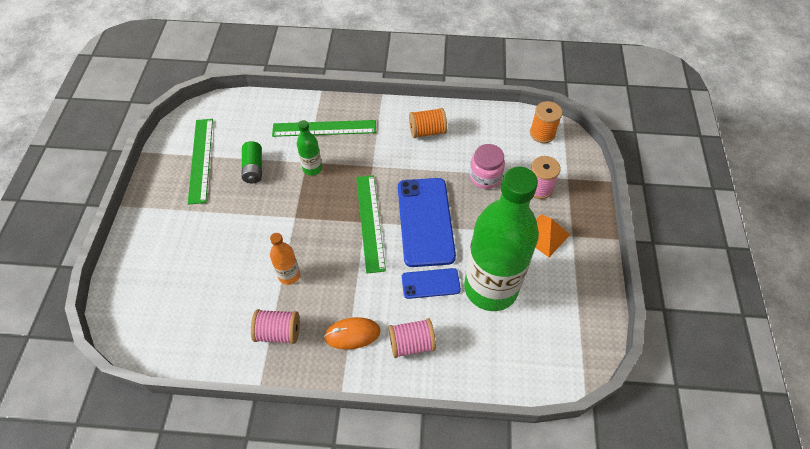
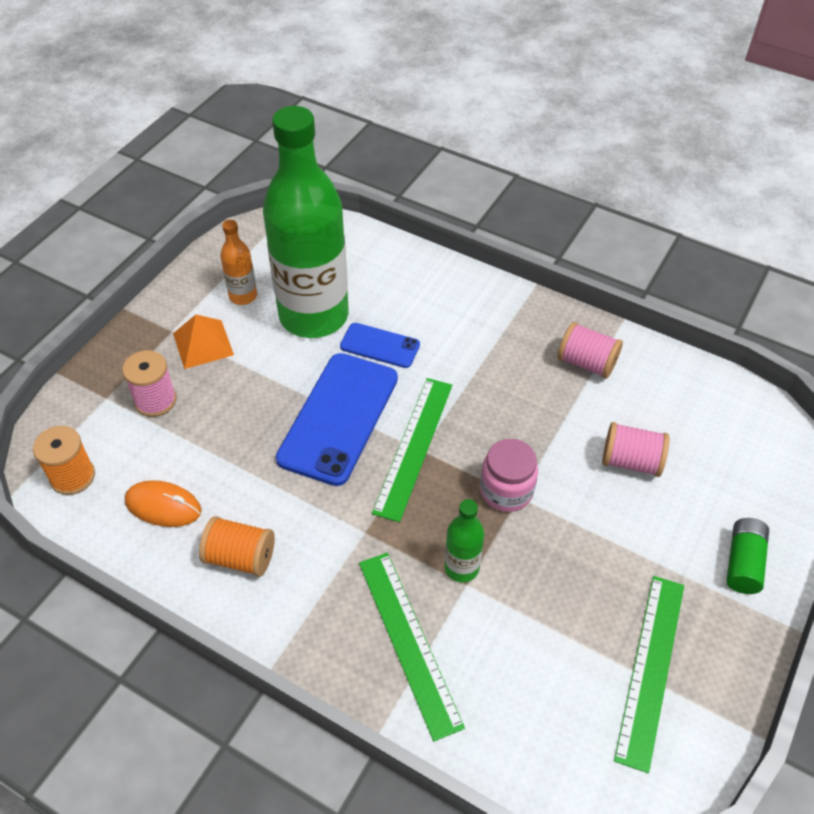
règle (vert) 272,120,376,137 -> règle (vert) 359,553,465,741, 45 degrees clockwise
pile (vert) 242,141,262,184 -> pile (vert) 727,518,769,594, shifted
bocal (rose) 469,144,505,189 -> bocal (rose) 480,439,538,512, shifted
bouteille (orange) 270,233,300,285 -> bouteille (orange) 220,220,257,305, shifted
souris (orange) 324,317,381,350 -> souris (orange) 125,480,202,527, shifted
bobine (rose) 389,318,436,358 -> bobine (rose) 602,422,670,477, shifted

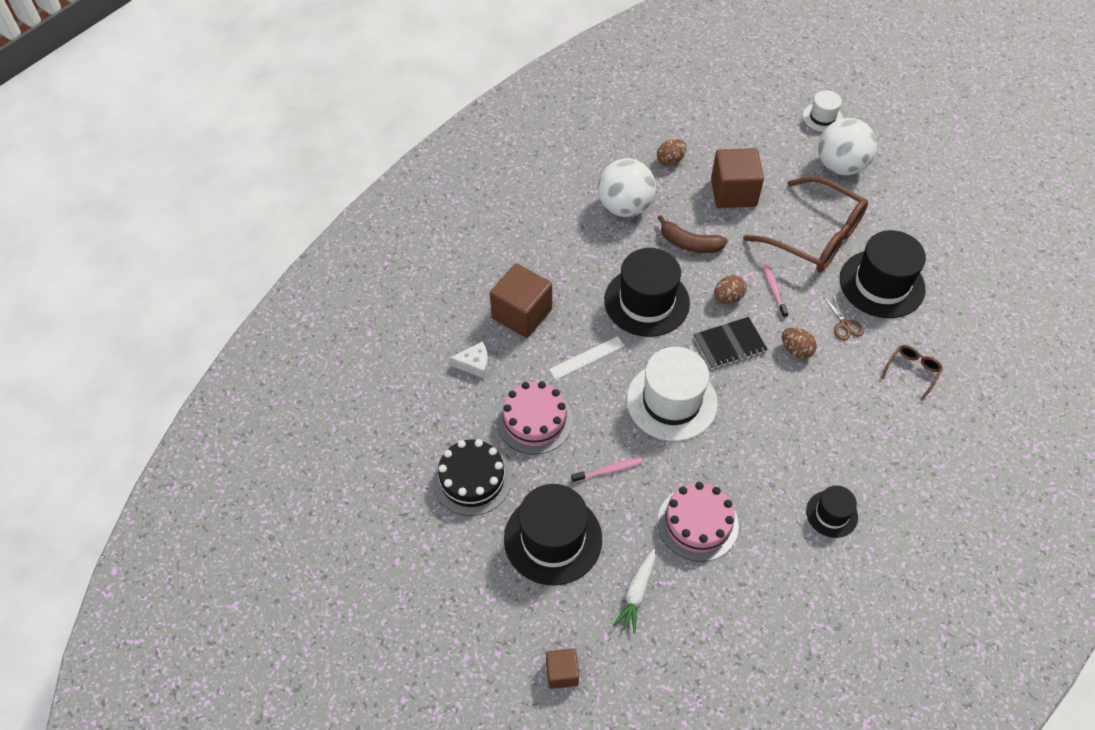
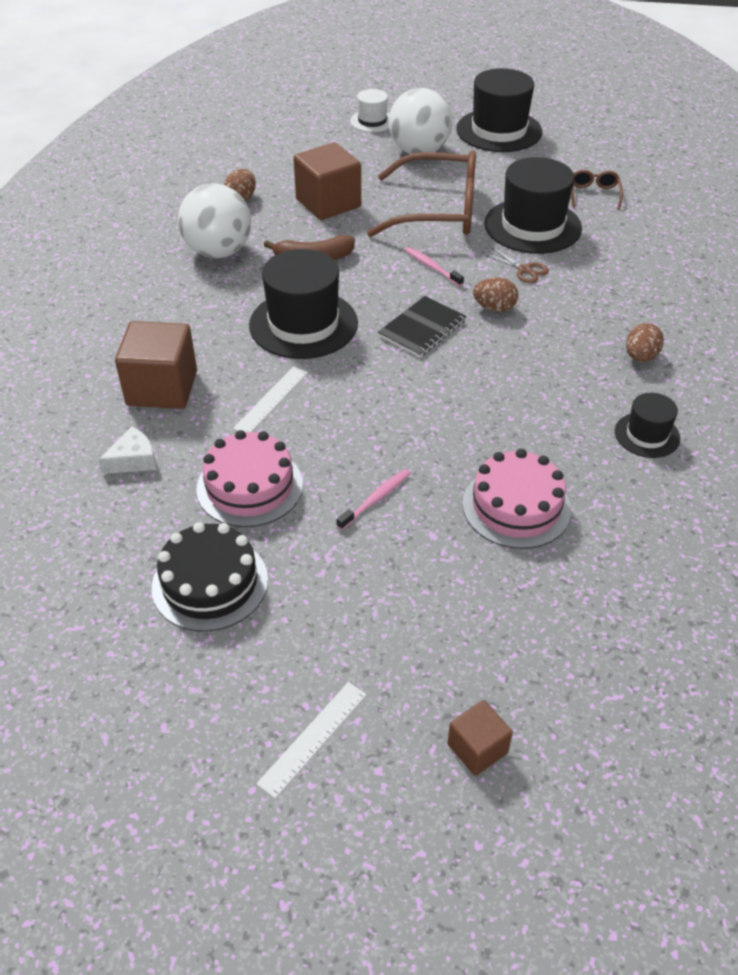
œuf (marron) 714,275,747,304 -> œuf (marron) 626,323,664,362, shifted
lunettes (marron) 881,345,943,400 -> lunettes (marron) 571,170,623,210, shifted
chapeau (blanc) 626,347,718,441 -> none
chapeau (noir) 504,484,602,586 -> chapeau (noir) 456,68,542,152, shifted
carotte (blanc) 613,549,655,634 -> none
none -> règle (blanc) 256,682,367,799

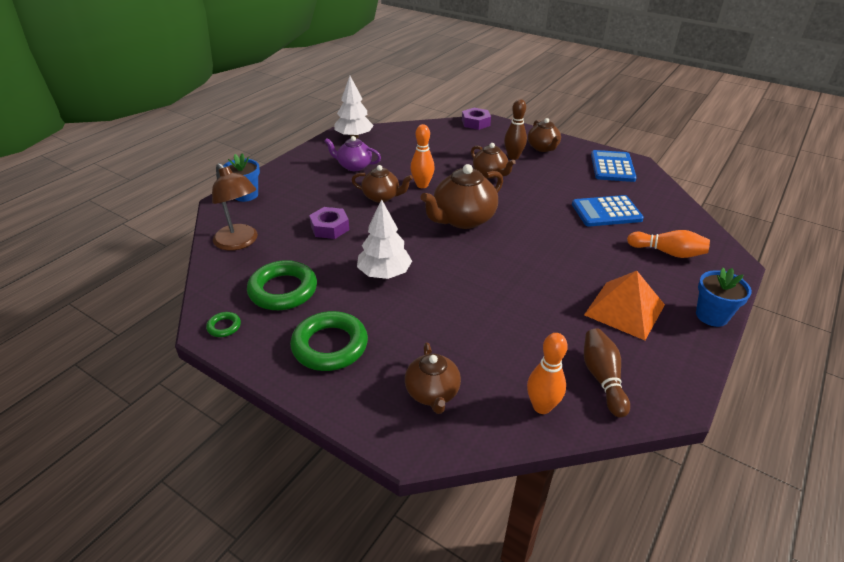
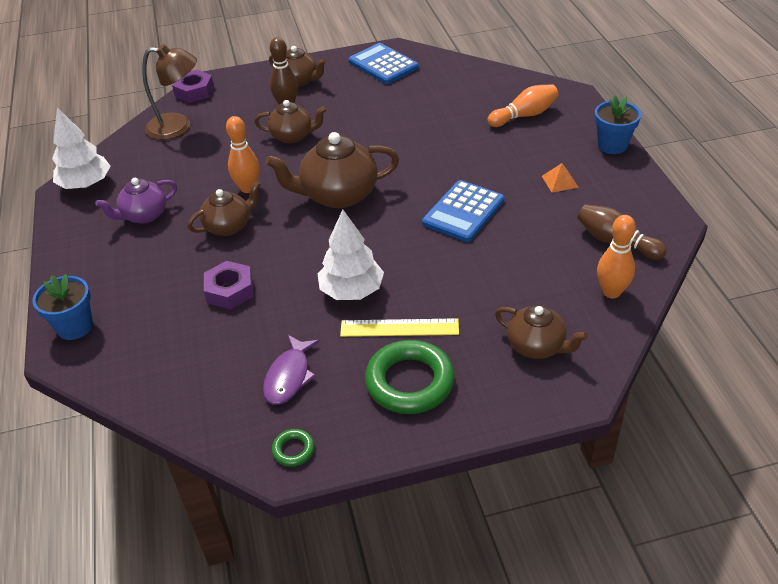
lampe (marron) 212,163,258,251 -> lampe (marron) 142,44,197,140, shifted
théière (marron) 420,164,503,229 -> théière (marron) 265,132,399,208, 75 degrees clockwise
calculatrice (bleu) 572,195,644,226 -> calculatrice (bleu) 422,180,504,242, shifted
anneau (vert) 247,260,317,310 -> poisson (violet) 263,335,320,405
pyramide (orange) 584,271,665,340 -> pyramide (orange) 542,163,579,193, x0.46
none -> règle (jaune) 340,318,459,337

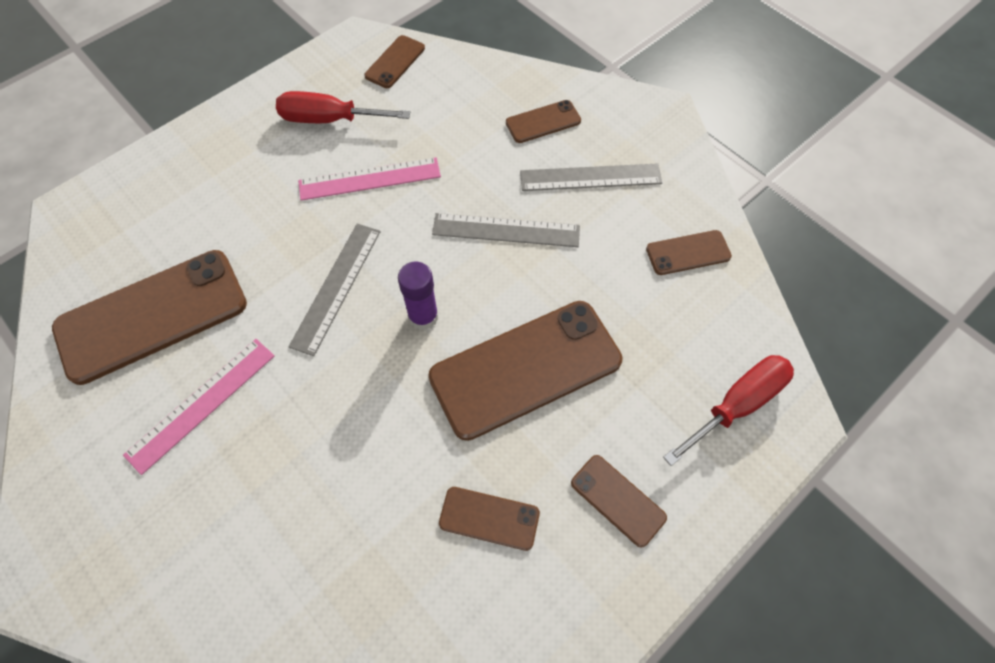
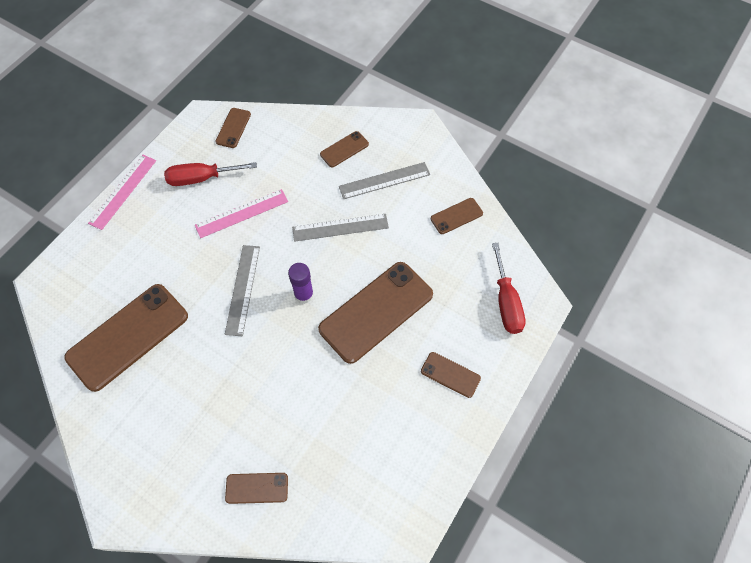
règle (rose) 123,339,275,475 -> règle (rose) 88,155,156,230, shifted
tournevis (rouge) 663,355,794,466 -> tournevis (rouge) 492,243,526,334, 135 degrees clockwise
téléphone (marron) 439,487,540,551 -> téléphone (marron) 225,473,288,504, shifted

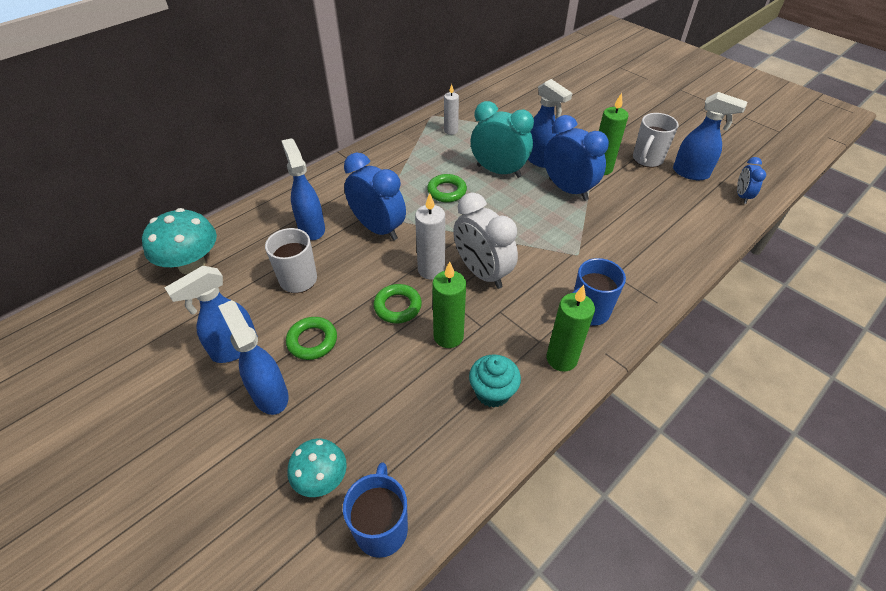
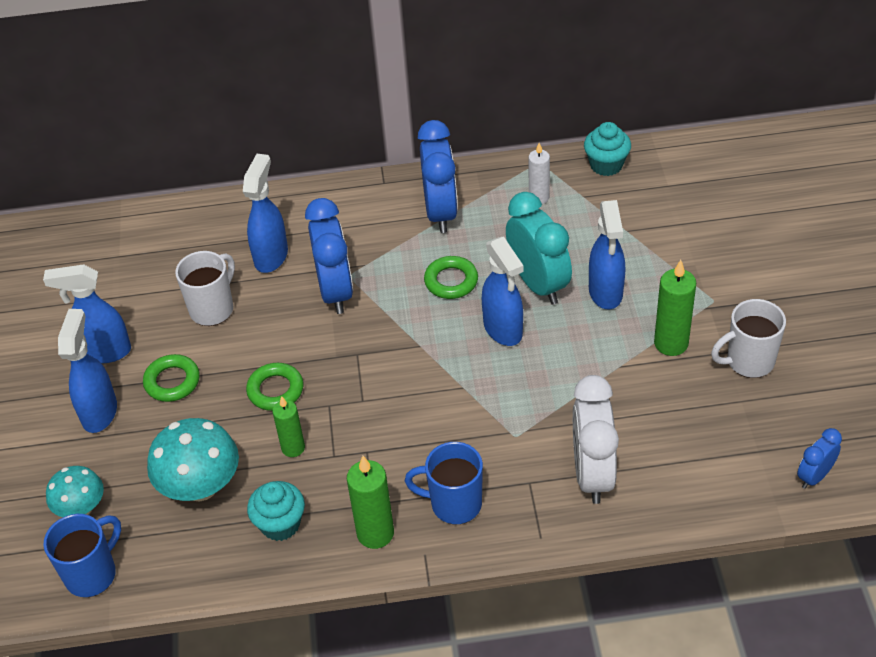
vaporisateur (bleu) 673,92,747,180 -> vaporisateur (bleu) 482,237,524,346, shifted
réveil (bleu) 544,115,609,201 -> réveil (bleu) 418,120,458,233, shifted
réveil (blanc) 453,192,518,289 -> réveil (blanc) 573,375,619,504, shifted
bougie (blanc) 415,193,445,279 -> none
champignon (turquoise) 142,208,217,274 -> champignon (turquoise) 147,418,239,501, shifted
bougie (vert) 432,261,466,348 -> bougie (vert) 272,396,305,457, x0.67
none -> muffin (turquoise) 584,122,631,176

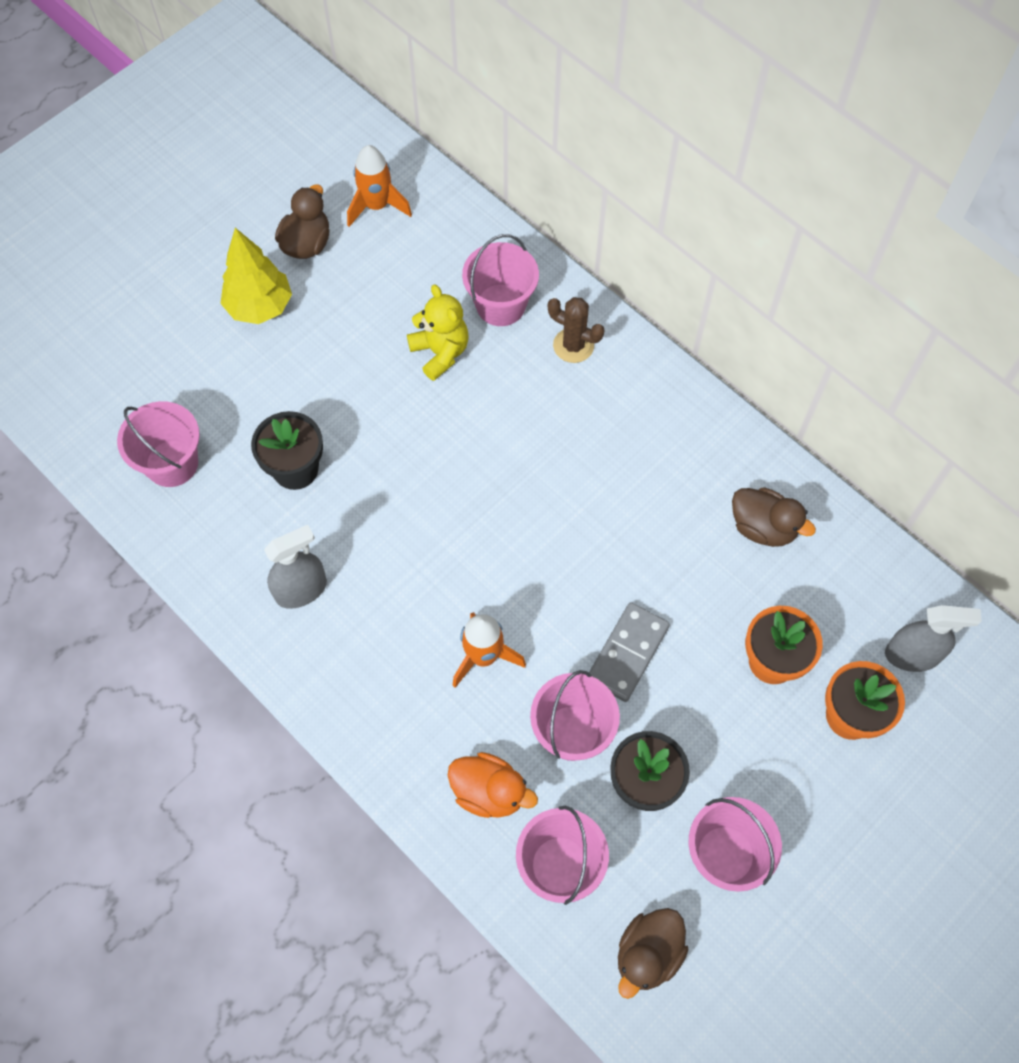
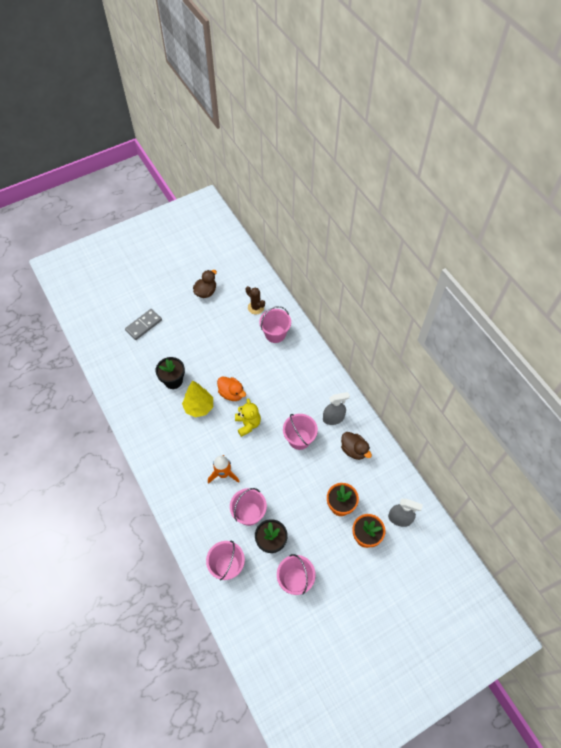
fusée (orange) 347,145,412,227 -> none
arbre (jaune) 220,228,292,324 -> arbre (jaune) 182,380,213,418, shifted
ours en peluche (jaune) 407,285,469,381 -> ours en peluche (jaune) 235,398,261,437, shifted
cactus (marron) 548,297,605,363 -> cactus (marron) 246,286,265,314, shifted
seau (rose) 117,401,200,487 -> seau (rose) 283,414,318,450, shifted
vaporisateur (gris) 264,525,327,609 -> vaporisateur (gris) 323,392,350,425, shifted
domino (gris) 589,602,670,702 -> domino (gris) 125,309,162,340, shifted
canard (orange) 448,752,538,818 -> canard (orange) 217,376,246,401, shifted
canard (marron) 618,908,689,999 -> none

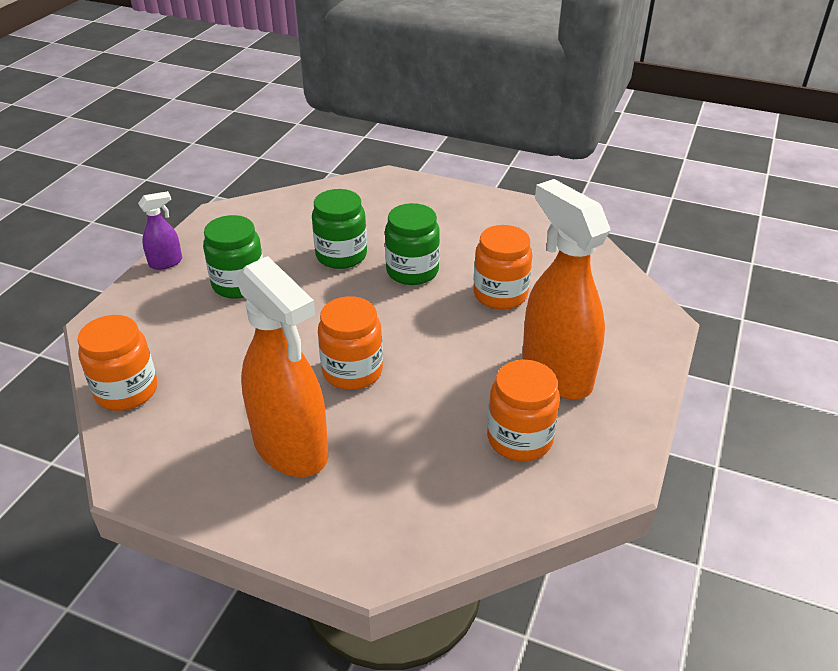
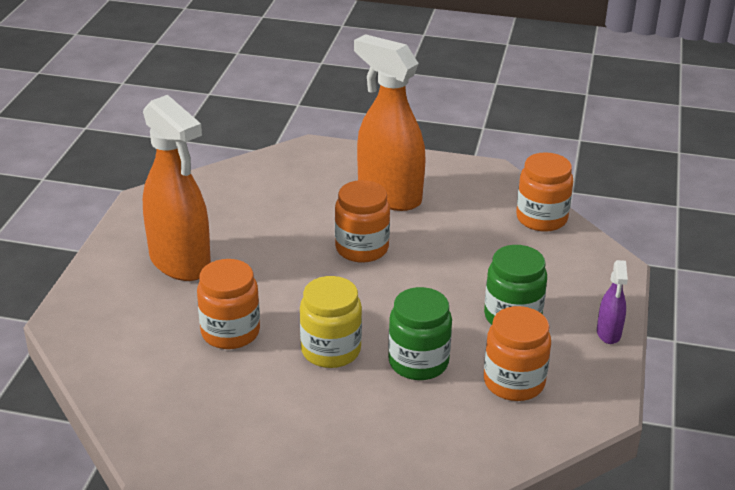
vaporisateur (violet) 138,191,182,270 -> vaporisateur (violet) 597,260,628,344, 45 degrees counterclockwise
bocal (vert) 385,203,440,285 -> bocal (jaune) 300,276,362,368
bocal (orange) 487,360,560,461 -> bocal (orange) 484,306,551,401, shifted

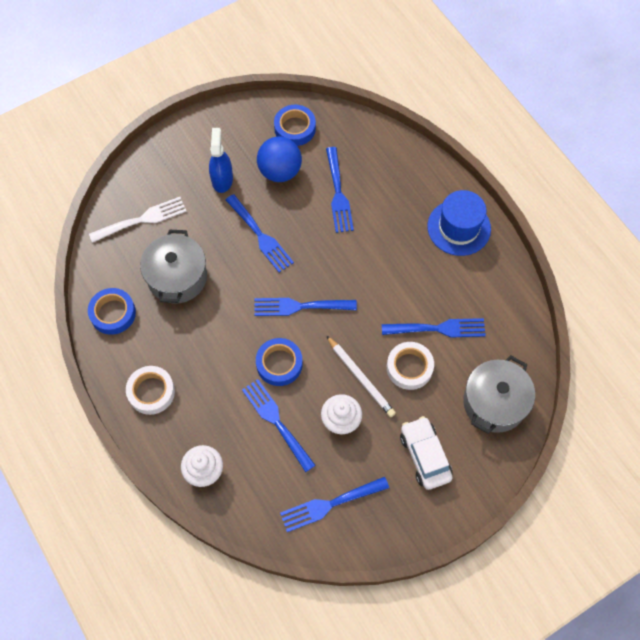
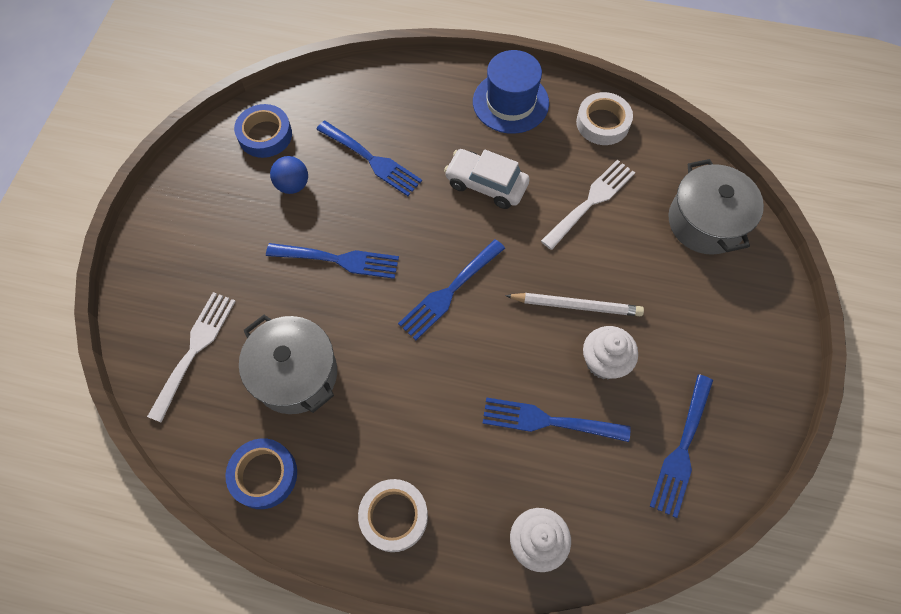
vaporisateur (bleu) 209,128,233,193 -> none
balle (bleu) 257,137,302,182 -> balle (bleu) 270,156,308,194, x0.63
fourchette (bleu) 382,318,486,337 -> fourchette (blanc) 541,160,635,250
ruban adhésif (bleu) 256,338,303,386 -> none
ruban adhésif (blanc) 387,342,434,390 -> ruban adhésif (blanc) 576,92,633,145, shifted
voiture (blanc) 400,416,453,490 -> voiture (blanc) 444,149,530,209, shifted

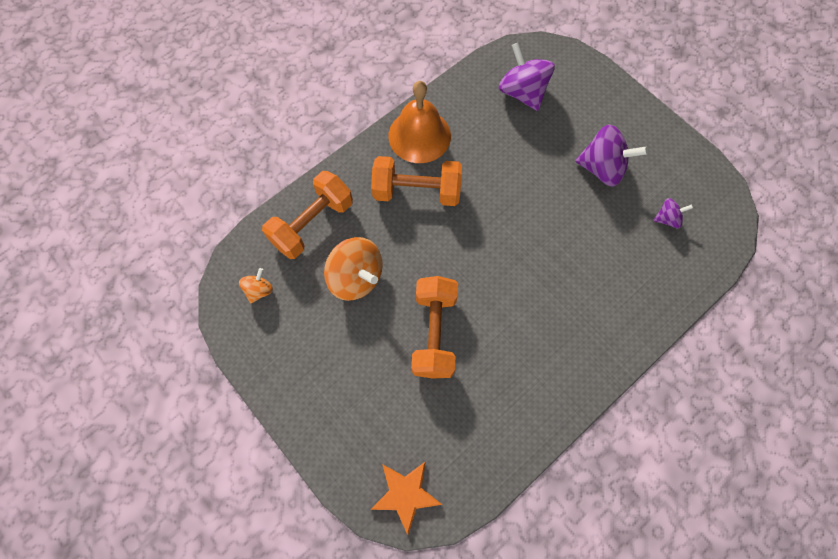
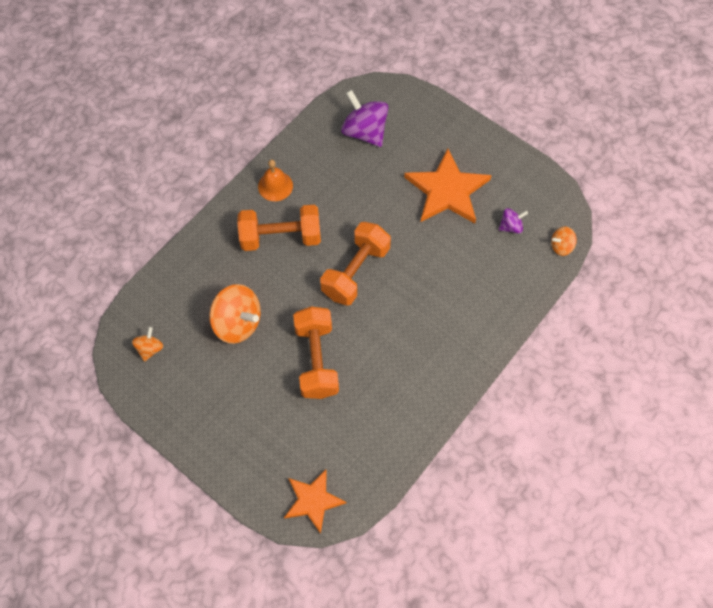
cloche (orange) 388,81,451,163 -> cloche (orange) 258,160,293,201, x0.60
toupie (violet) 575,124,648,187 -> étoile (orange) 404,148,492,223
haltère (orange) 262,171,353,259 -> haltère (orange) 320,222,391,306, shifted
none -> toupie (orange) 551,227,577,256

